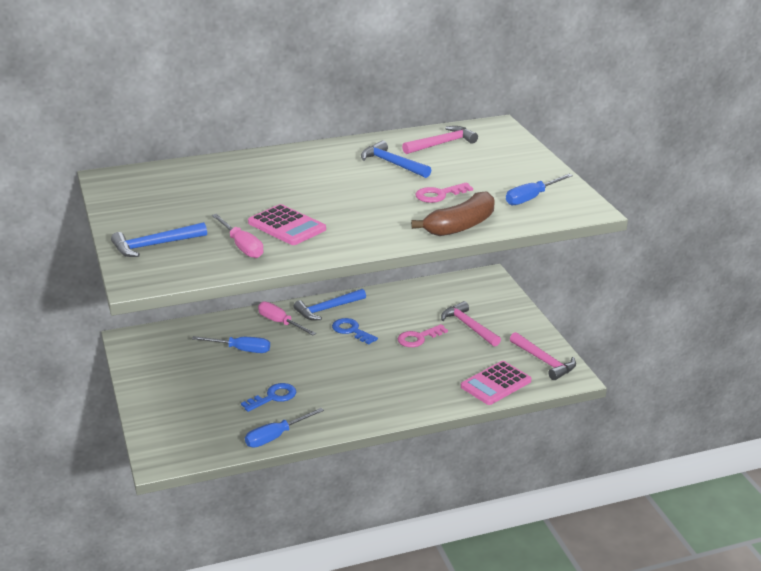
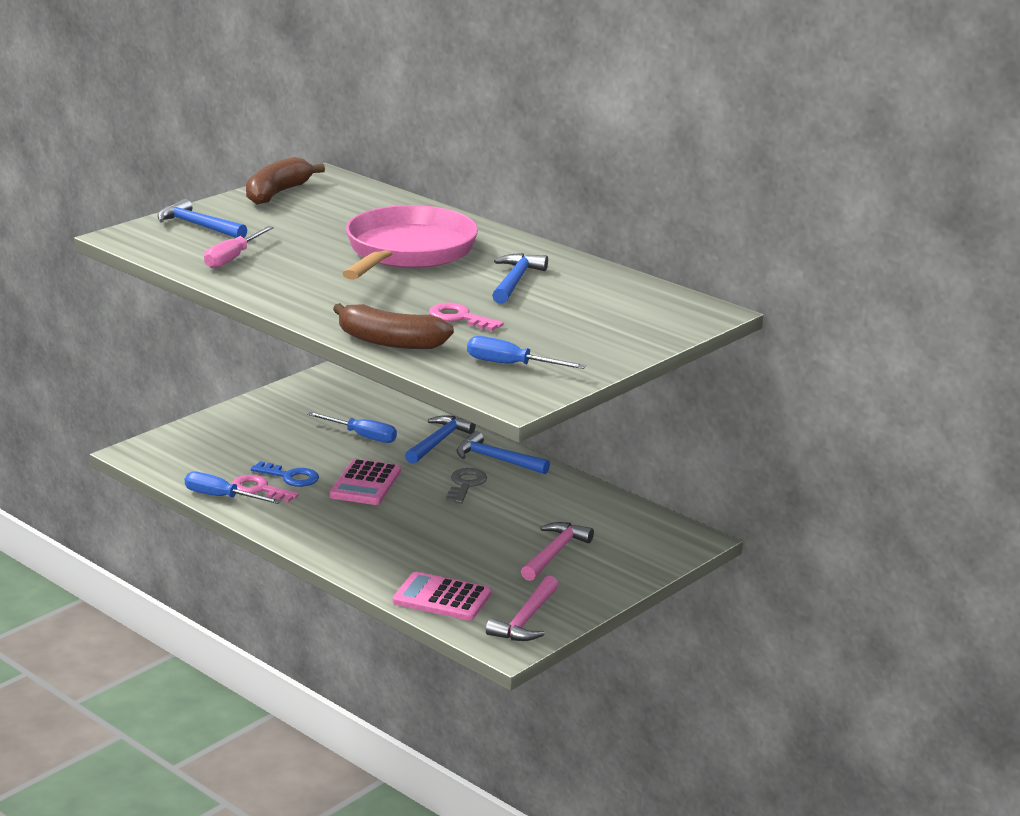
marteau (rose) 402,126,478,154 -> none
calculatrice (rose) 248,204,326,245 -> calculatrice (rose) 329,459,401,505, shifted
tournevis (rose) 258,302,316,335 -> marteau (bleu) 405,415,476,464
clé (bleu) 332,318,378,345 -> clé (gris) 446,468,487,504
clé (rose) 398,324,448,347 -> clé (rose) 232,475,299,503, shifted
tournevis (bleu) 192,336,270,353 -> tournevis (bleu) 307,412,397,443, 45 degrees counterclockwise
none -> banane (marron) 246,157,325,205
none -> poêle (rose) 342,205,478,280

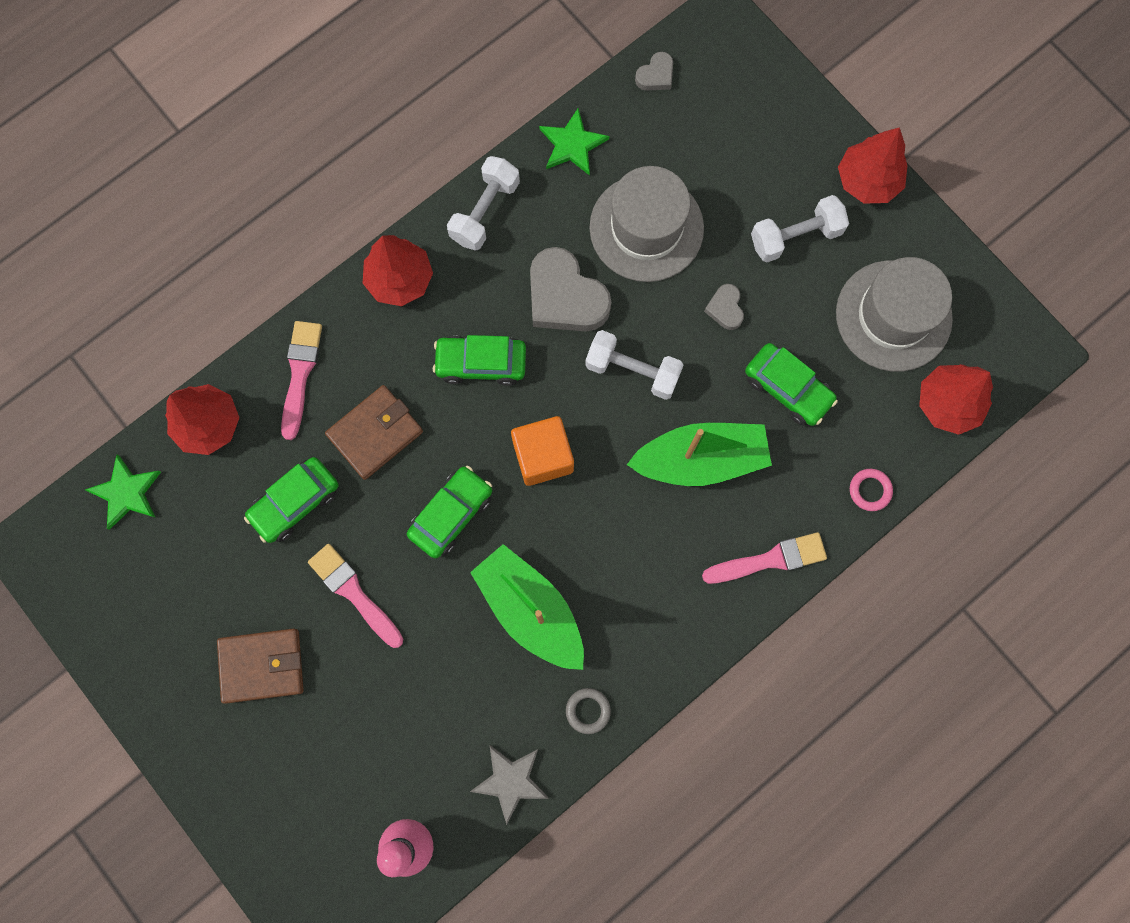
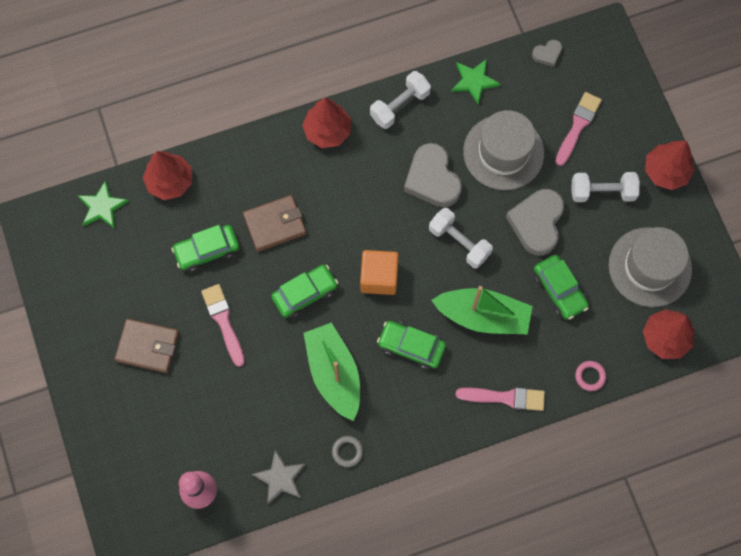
cœur (gris) 704,284,744,330 -> cœur (gris) 506,189,564,256, x2.07
pinceau (rose) 281,321,322,440 -> pinceau (rose) 555,92,602,166, shifted
voiture (vert) 433,335,526,386 -> voiture (vert) 377,321,446,370, shifted

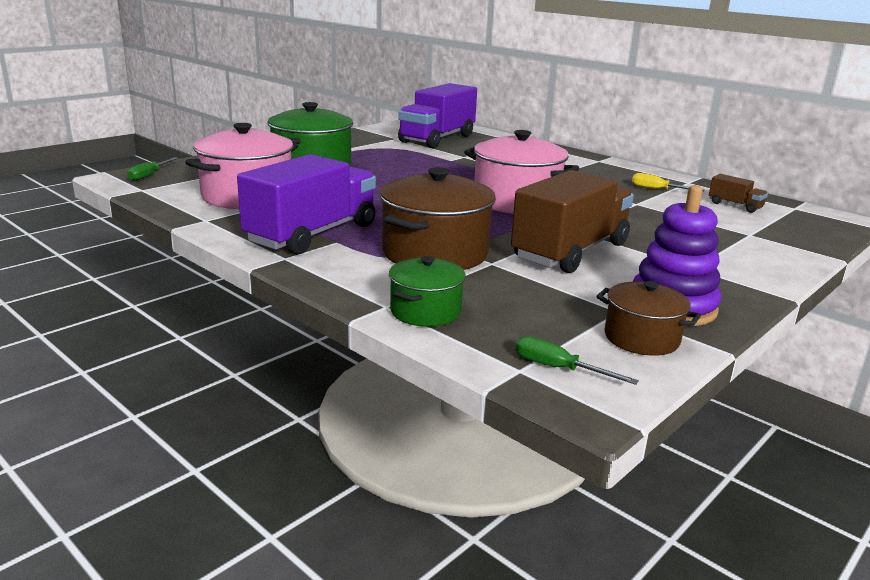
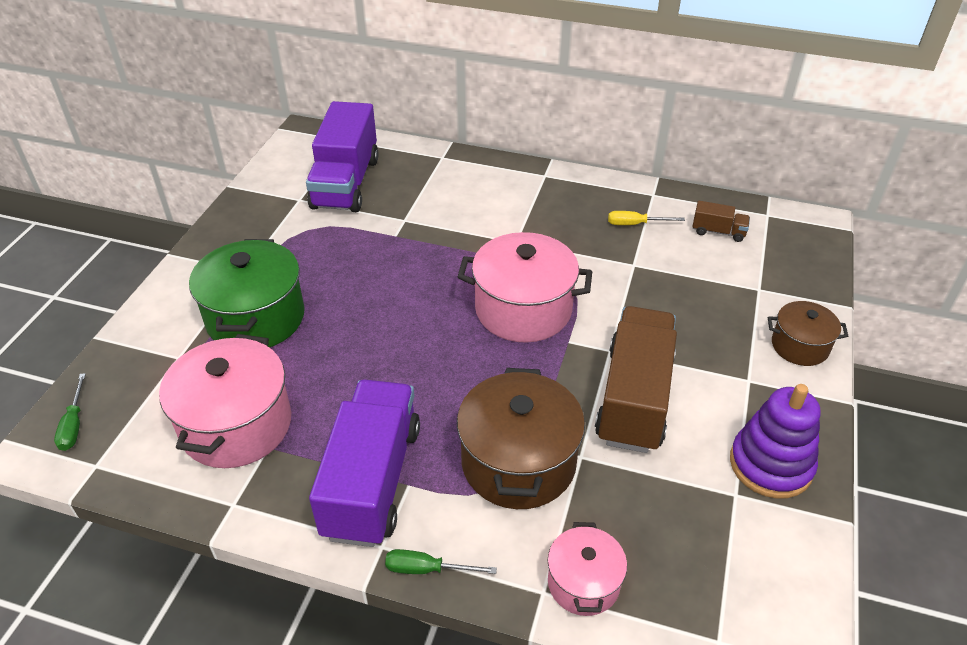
marmite (vert) 389,256,466,327 -> marmite (rose) 548,522,627,616
marmite (marron) 596,281,701,356 -> marmite (marron) 768,301,848,366, shifted
tournevis (vert) 515,336,639,385 -> tournevis (vert) 385,549,497,574, shifted

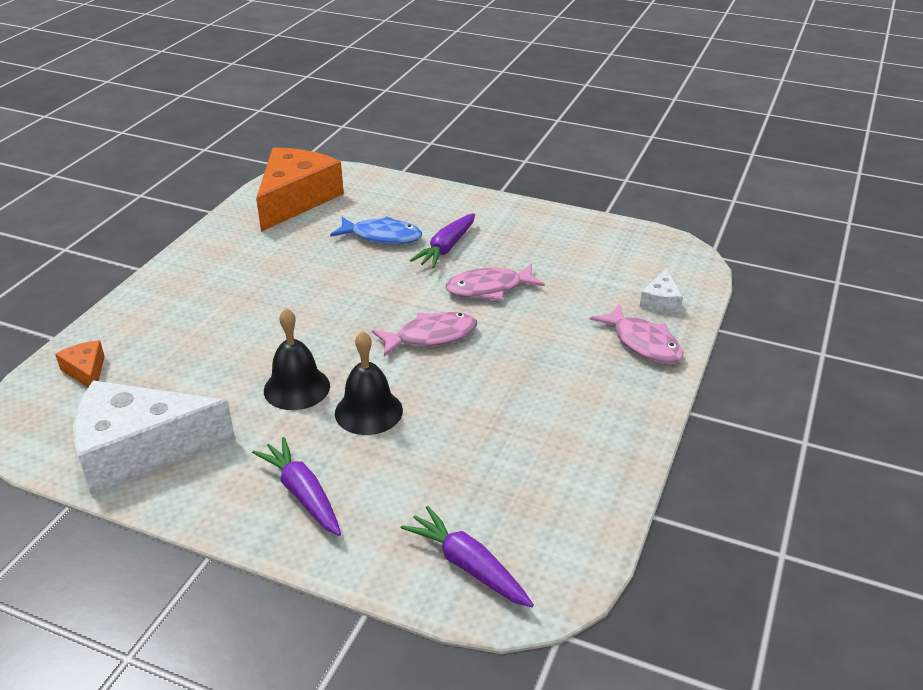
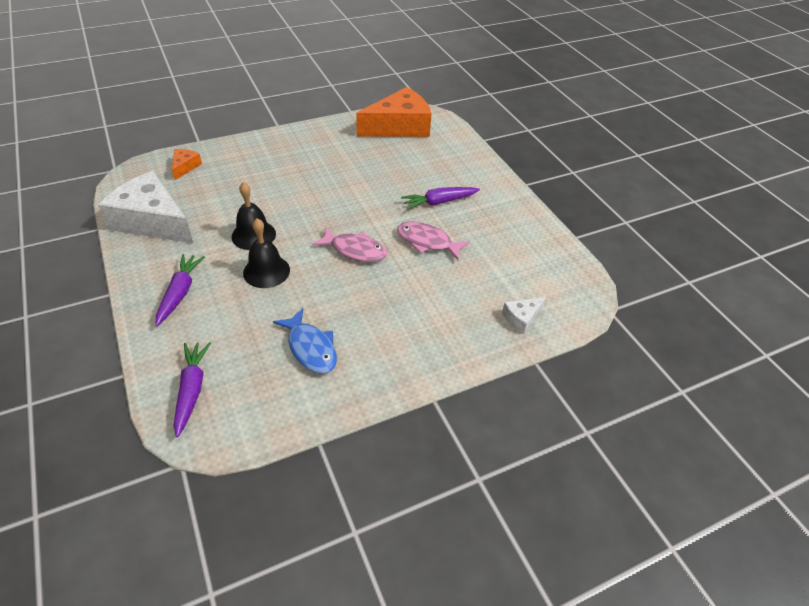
poisson (bleu) 330,216,422,244 -> poisson (bleu) 273,308,337,374, shifted
poisson (rose) 590,303,683,364 -> none

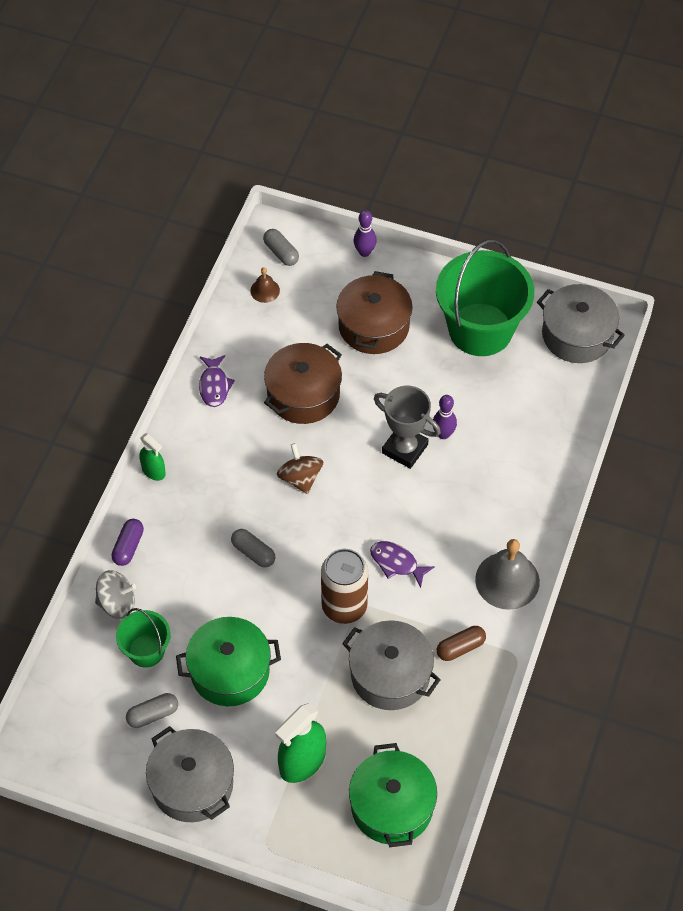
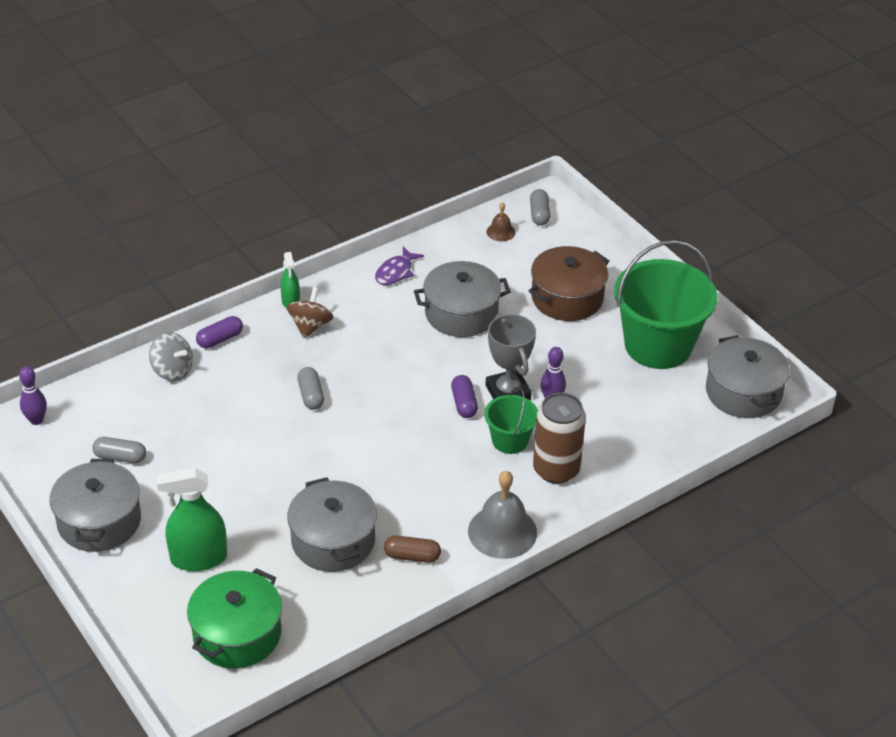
quille (violet) 353,210,377,257 -> quille (violet) 19,366,47,425, shifted
marmite (marron) 264,343,342,424 -> marmite (gris) 414,261,511,337
toupie (marron) 277,443,323,494 -> toupie (marron) 286,287,334,338, shifted
poisson (violet) 370,541,435,588 -> none
canette (marron) 321,549,368,624 -> canette (marron) 533,392,586,484, shifted
seau (vert) 116,608,171,667 -> seau (vert) 484,387,538,454, shifted
marmite (vert) 176,617,281,706 -> none
none -> gélule (violet) 451,375,478,418

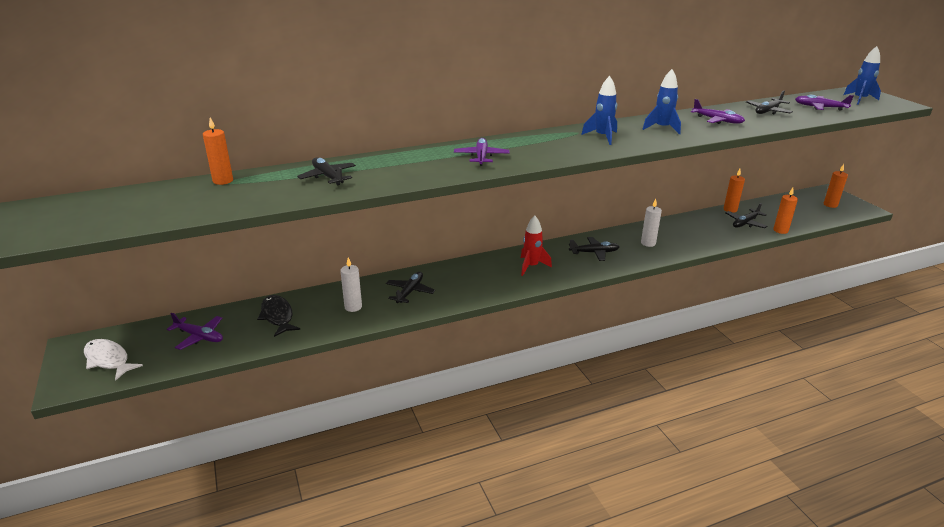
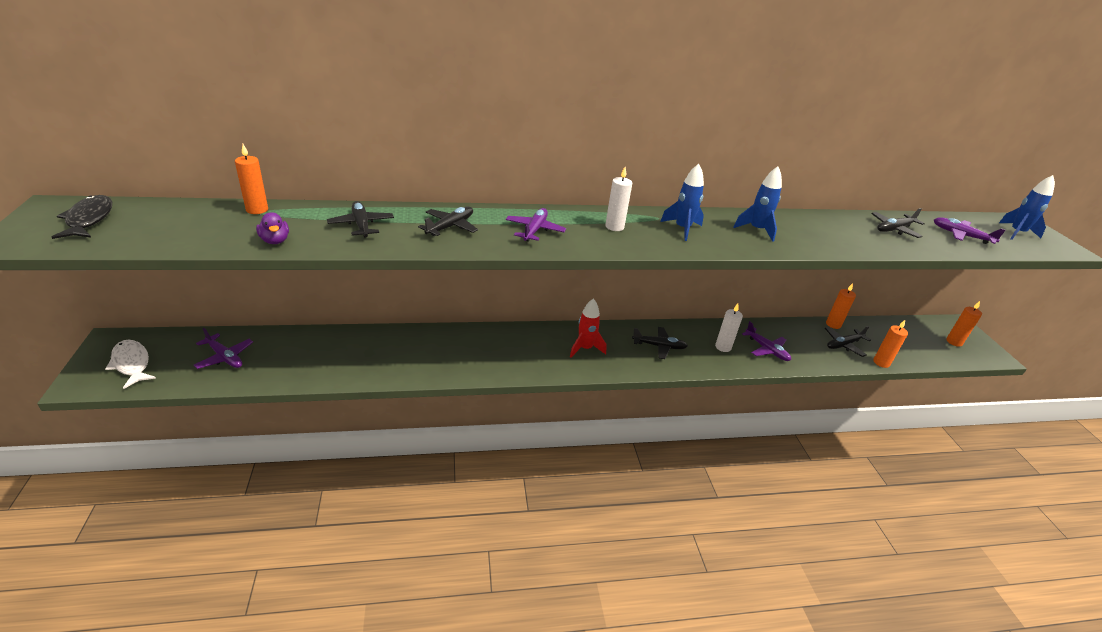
avion (violet) 691,99,745,124 -> avion (violet) 742,321,791,361, shifted
bougie (blanc) 340,257,362,312 -> bougie (blanc) 605,167,632,231, shifted
avion (noir) 386,272,435,303 -> avion (noir) 418,206,478,236, shifted
poisson (noir) 257,295,300,337 -> poisson (noir) 52,195,112,239, shifted
none -> canard (violet) 256,212,289,244

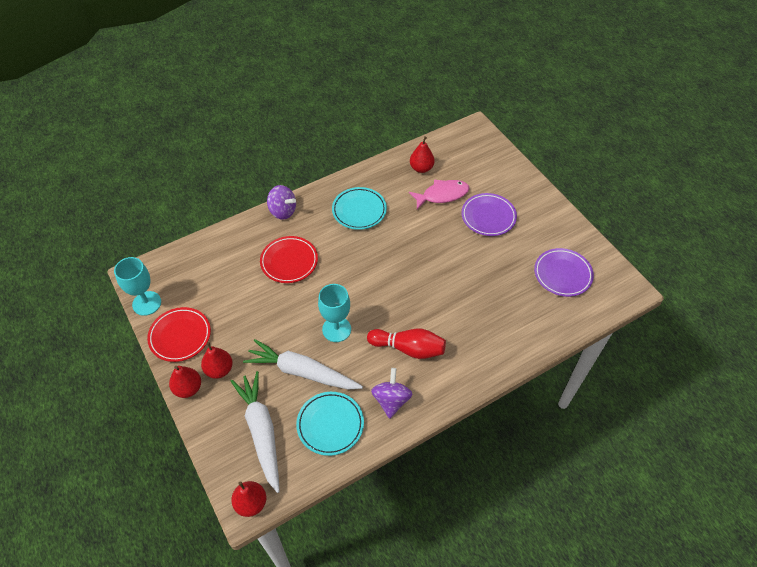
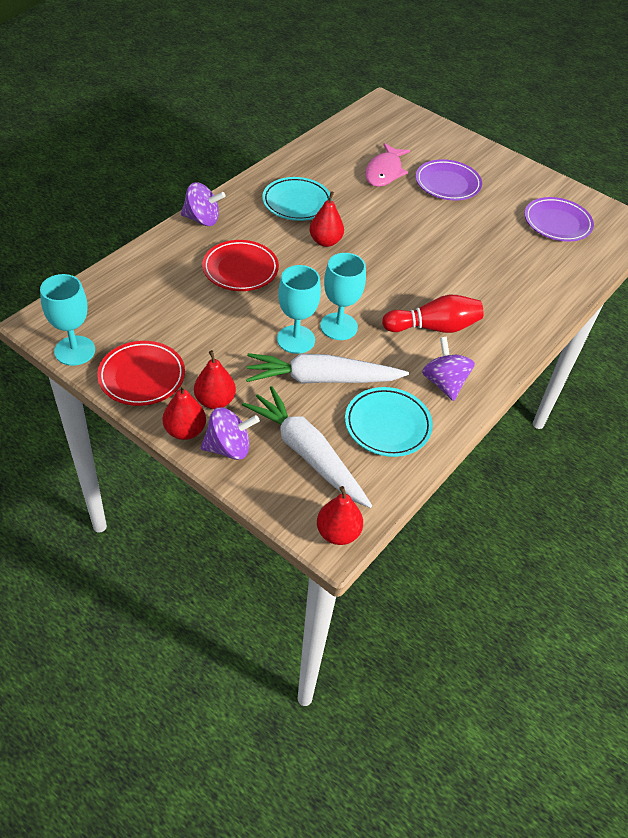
poire (rouge) 410,136,435,173 -> poire (rouge) 310,191,344,247, shifted
poisson (rose) 409,180,470,209 -> poisson (rose) 365,143,410,187, 150 degrees clockwise
none -> verre à pied (turquoise) 277,265,321,354
none -> toupie (violet) 201,407,260,460

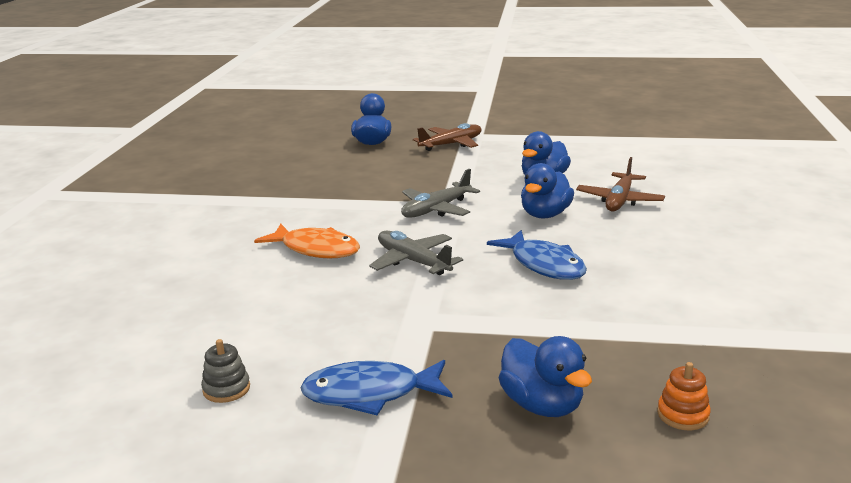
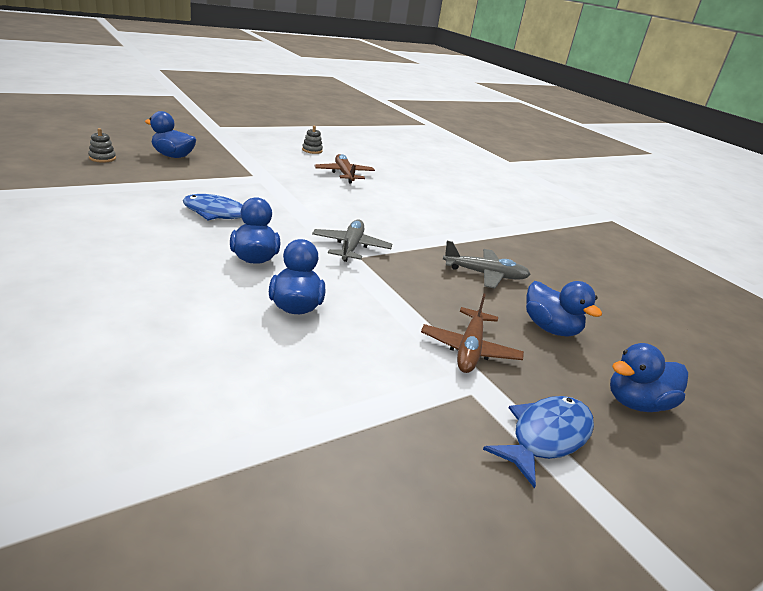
avion (marron) 576,157,665,211 -> avion (marron) 314,154,375,183, shifted
poisson (orange) 254,224,360,259 -> none
avion (gris) 369,231,463,275 -> avion (gris) 443,241,531,289, shifted
poisson (bleu) 300,360,453,415 -> poisson (bleu) 483,396,594,488, shifted
jouet à empiler (orange) 657,362,711,430 -> jouet à empiler (gris) 88,128,116,163
none -> canard (bleu) 610,343,688,412

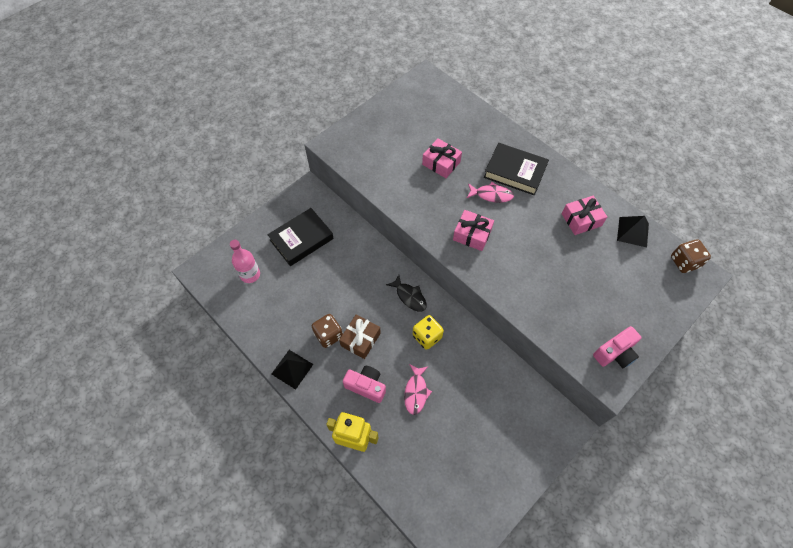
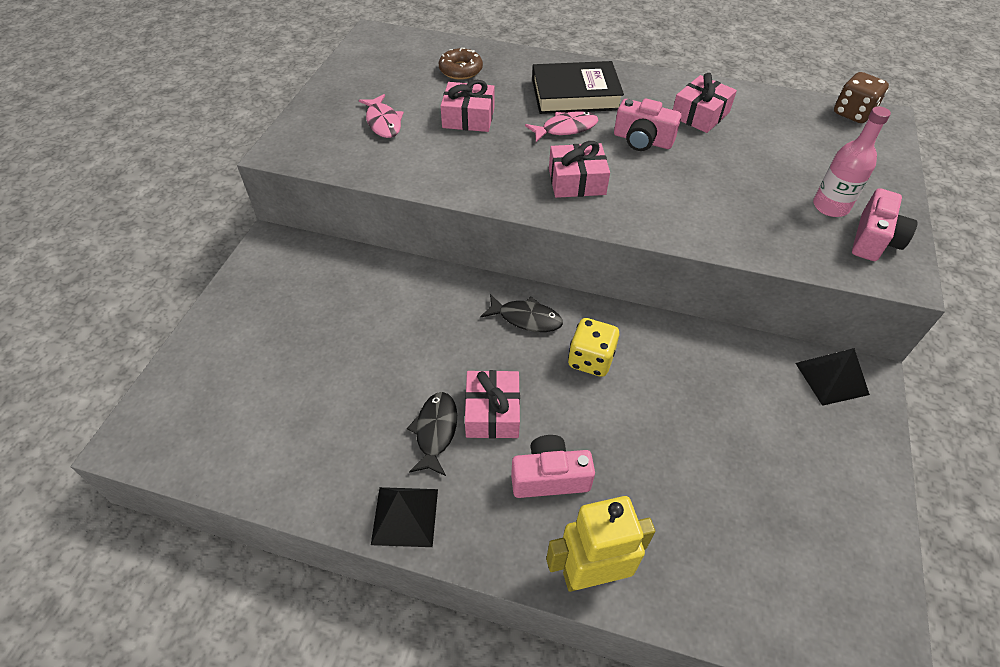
livre (noir) 267,208,334,266 -> none
pyramide (noir) 617,216,649,247 -> pyramide (noir) 795,348,870,406, shifted
bouteille (rose) 230,240,260,283 -> bouteille (rose) 813,106,891,217, shifted
dé (marron) 312,314,343,348 -> poisson (noir) 407,392,457,476
cadeau (marron) 339,314,381,359 -> cadeau (rose) 465,370,520,439
poisson (rose) 404,364,432,415 -> poisson (rose) 359,94,404,138, shifted
none -> beignet (marron) 439,48,483,80
none -> appareil photo (rose) 614,99,681,151

